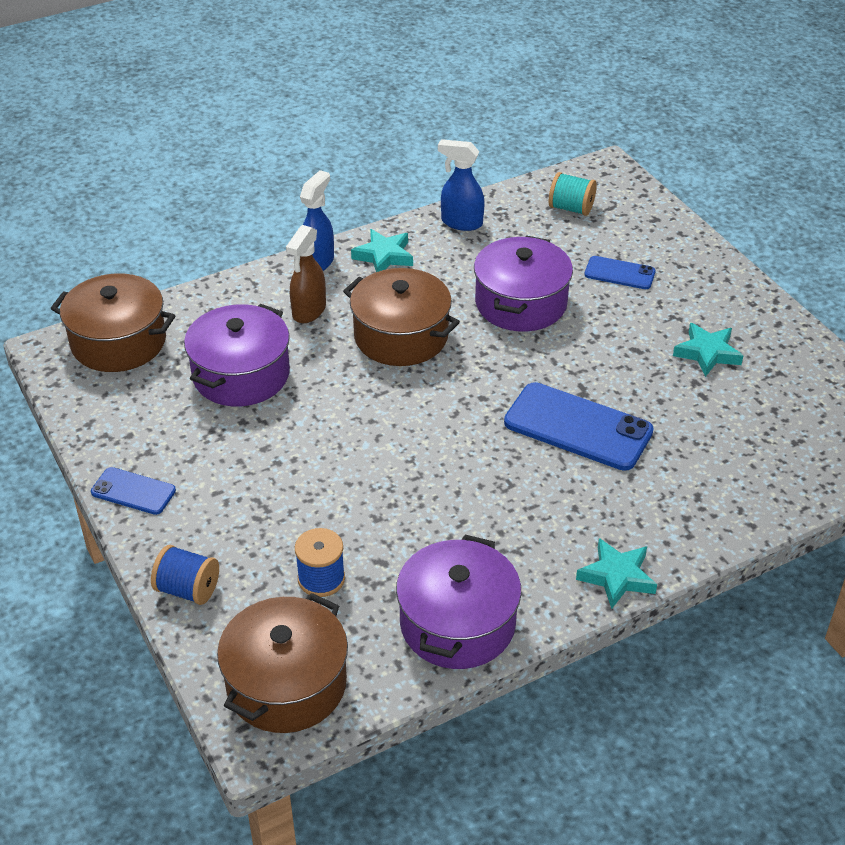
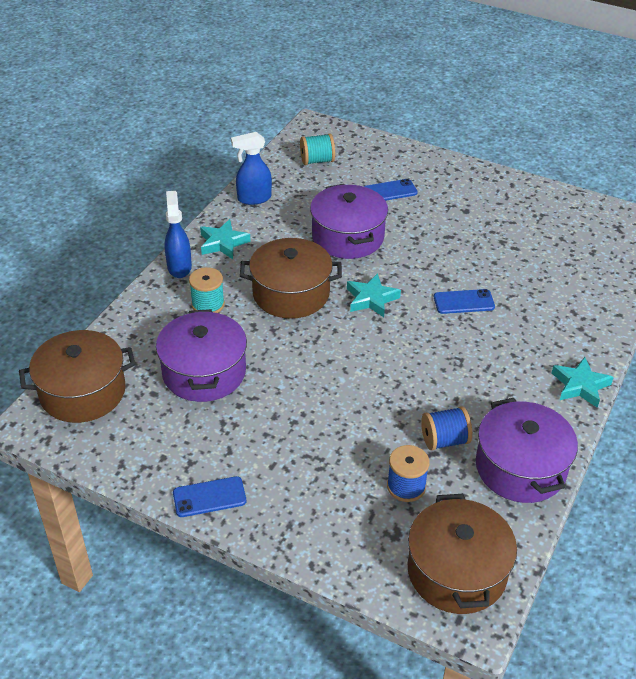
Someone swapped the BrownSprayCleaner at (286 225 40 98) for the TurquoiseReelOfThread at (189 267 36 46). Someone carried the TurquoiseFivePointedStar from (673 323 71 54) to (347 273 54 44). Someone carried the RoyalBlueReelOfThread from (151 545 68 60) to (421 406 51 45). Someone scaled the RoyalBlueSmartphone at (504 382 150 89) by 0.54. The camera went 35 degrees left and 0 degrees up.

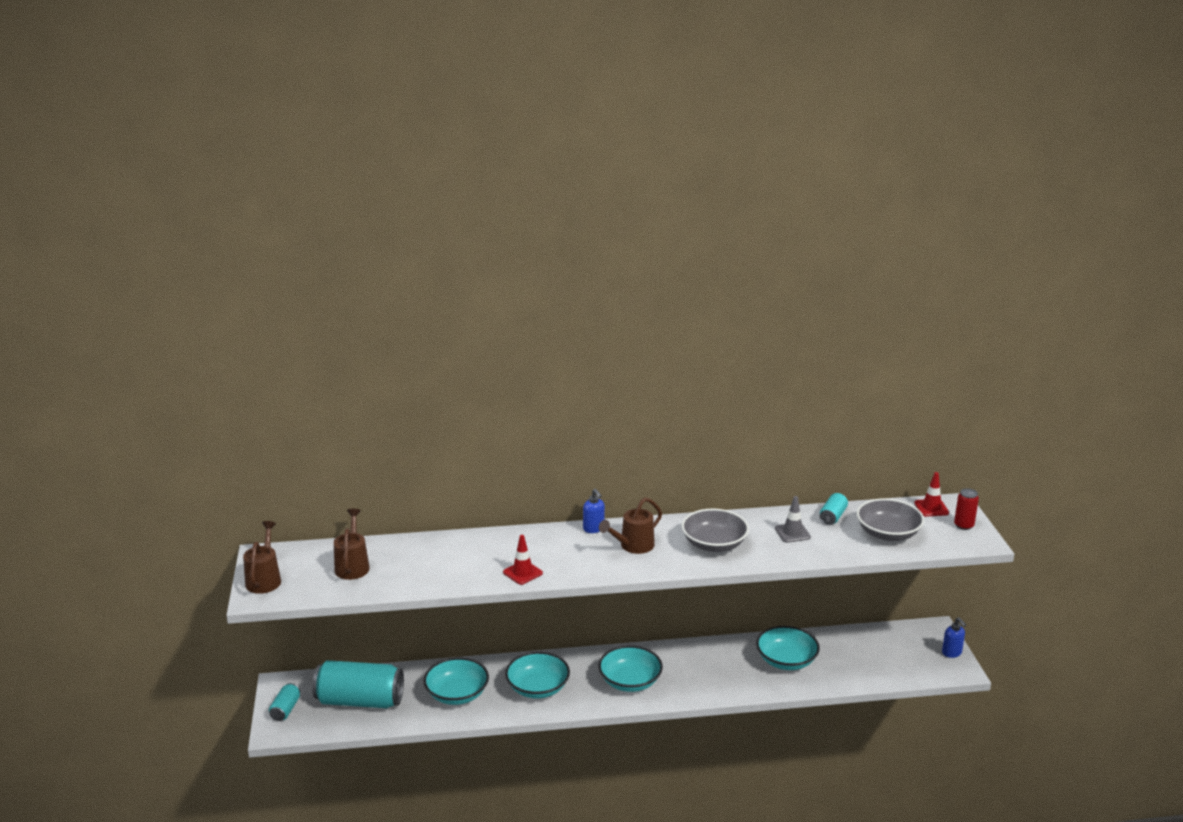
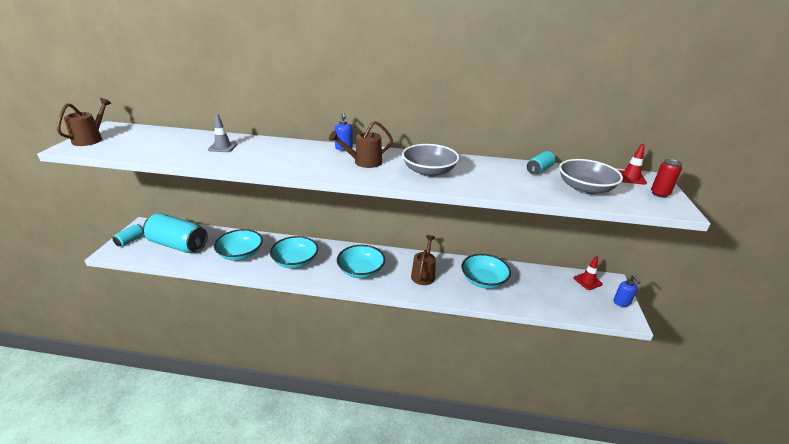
Someone carried the GraySafetyCone from (775 496 36 47) to (208 114 30 38). Someone carried the BrownWateringCan from (334 509 36 71) to (411 235 25 50). Someone carried the ScarletSafetyCone from (503 535 40 50) to (573 256 30 34). The camera went 15 degrees right and 5 degrees up.

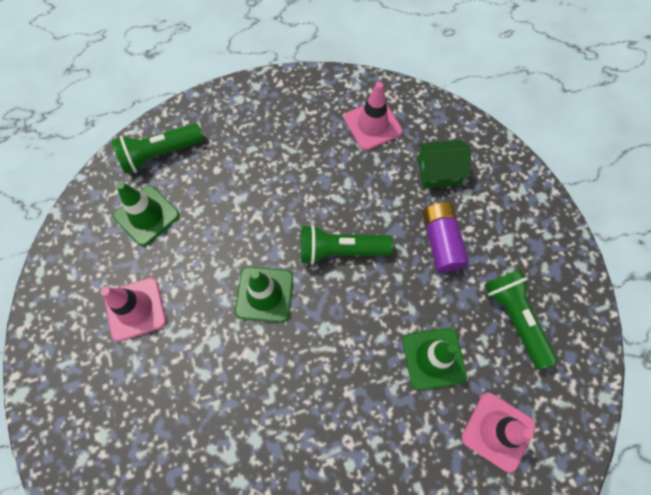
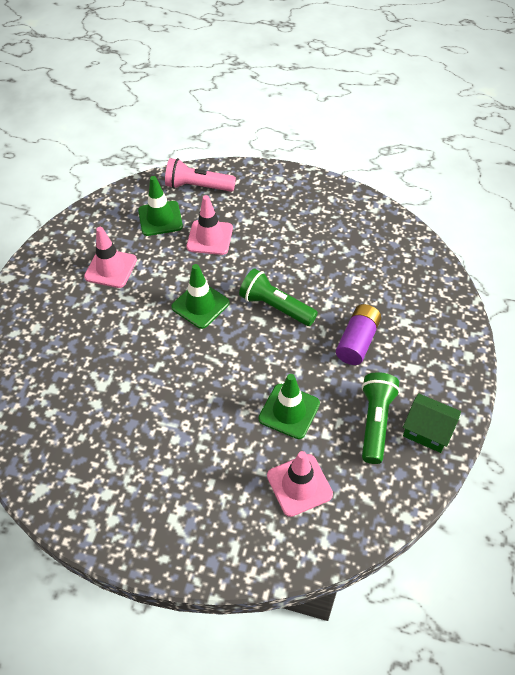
Someone repainted the EmeraldFlashlight at (111 123 93 51), which became the PinkFlashlight at (165 158 71 34). Someone carried the PinkSafetyCone from (344 82 59 68) to (186 195 47 60). Someone carried the EmeraldToyHouse from (417 140 54 48) to (403 393 58 60). The camera went 35 degrees right and 15 degrees down.

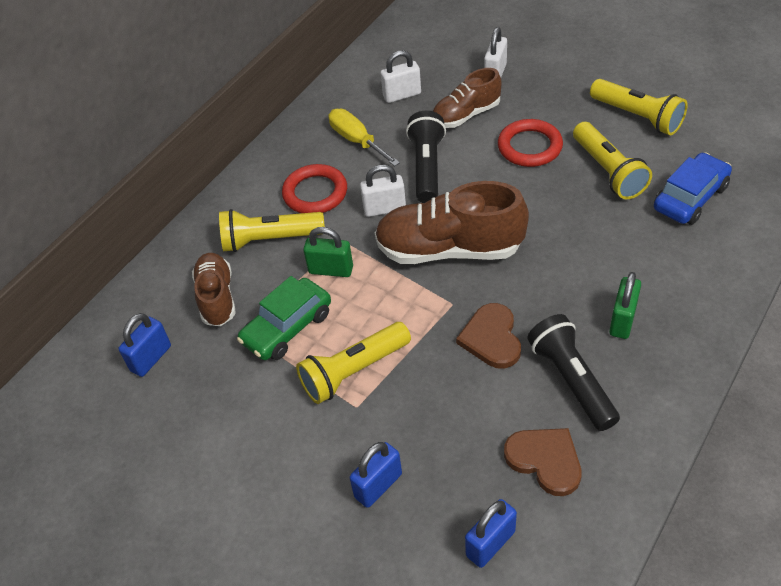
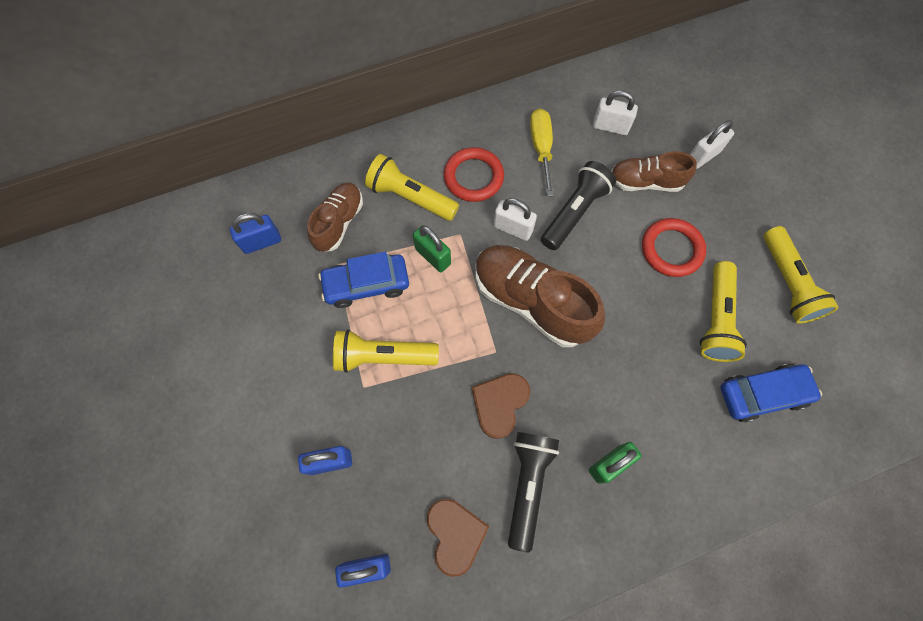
Someone repainted the EmeraldToyCar at (237 276 94 84), which became the RoyalBlueToyCar at (318 252 91 56). The camera went 30 degrees right and 20 degrees up.

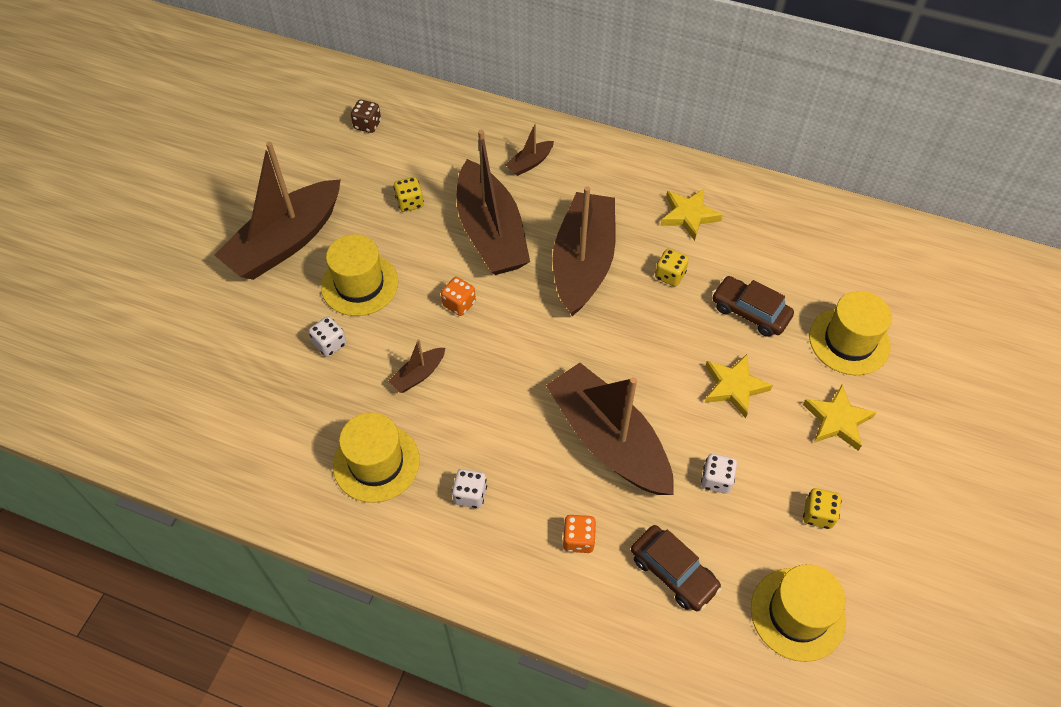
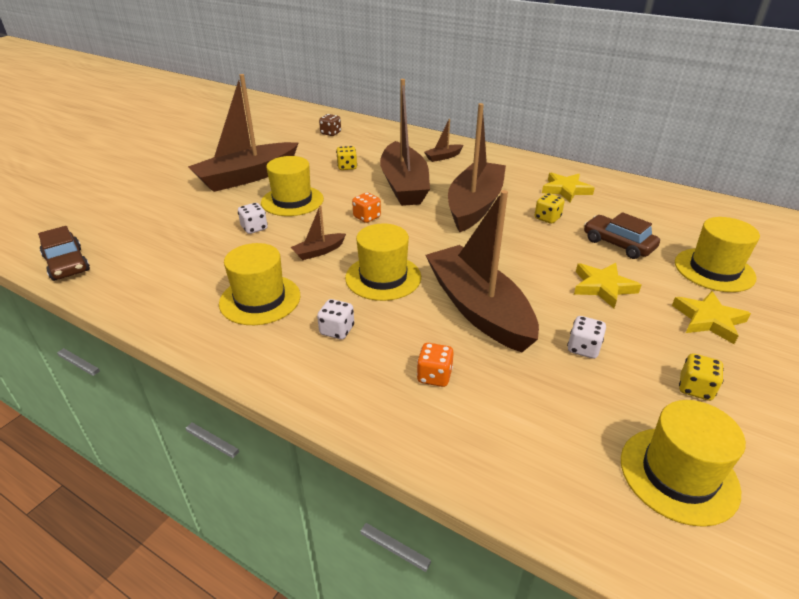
Someone carried the BrownToyCar from (631 525 91 86) to (38 226 52 55). Someone put down the YellowHat at (345 223 76 78). The camera went 10 degrees right and 20 degrees down.

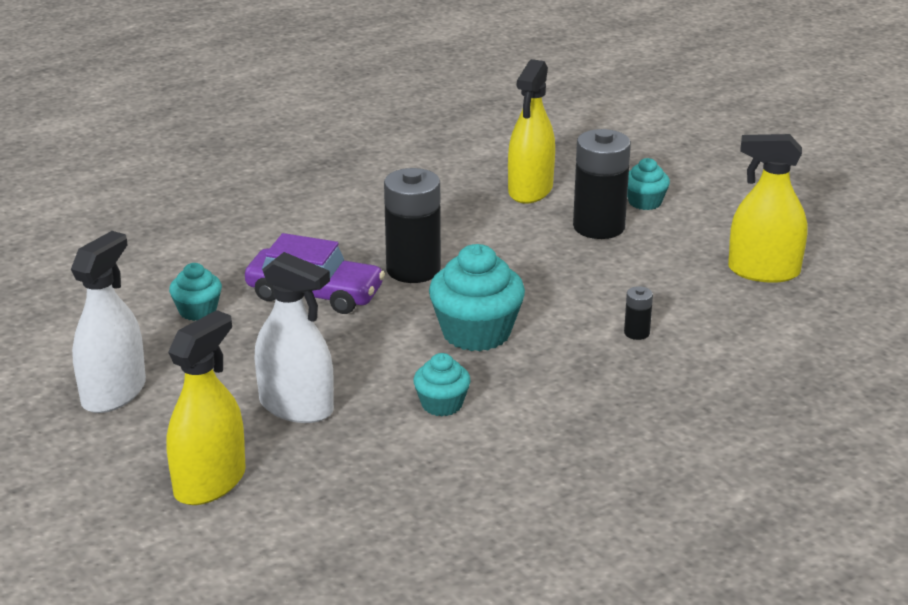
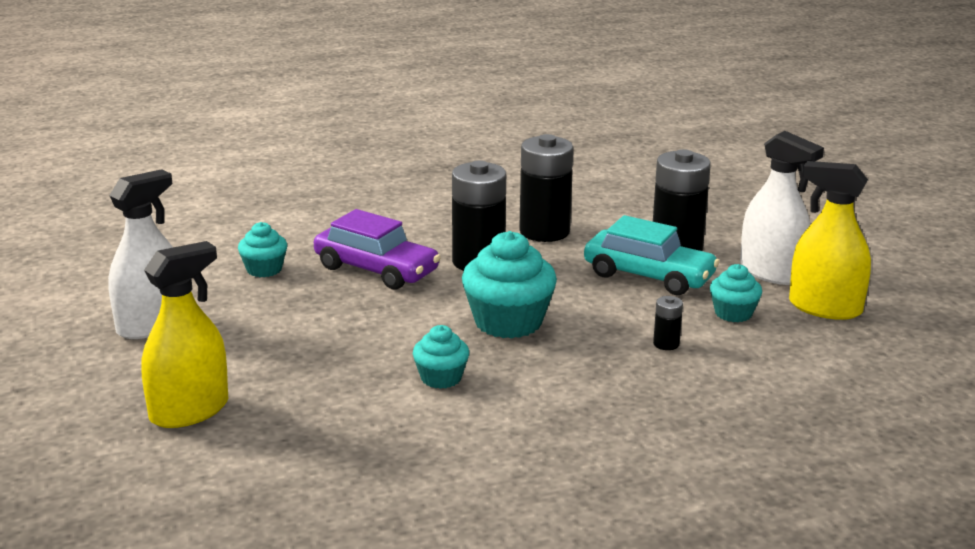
Someone put down the BlackBattery at (519 134 54 108). Someone put down the TurquoiseToyCar at (584 215 135 80). Someone carried the TurquoiseFairyCake from (627 158 43 52) to (710 264 52 58). Someone carried the SnowWhiteSprayCleaner from (254 252 80 171) to (740 131 84 154). Someone took away the YellowSprayCleaner at (508 59 47 145). The camera went 15 degrees right and 5 degrees down.

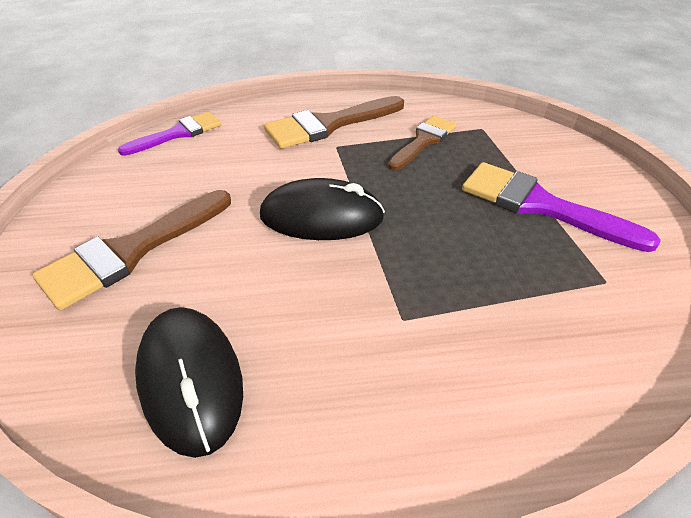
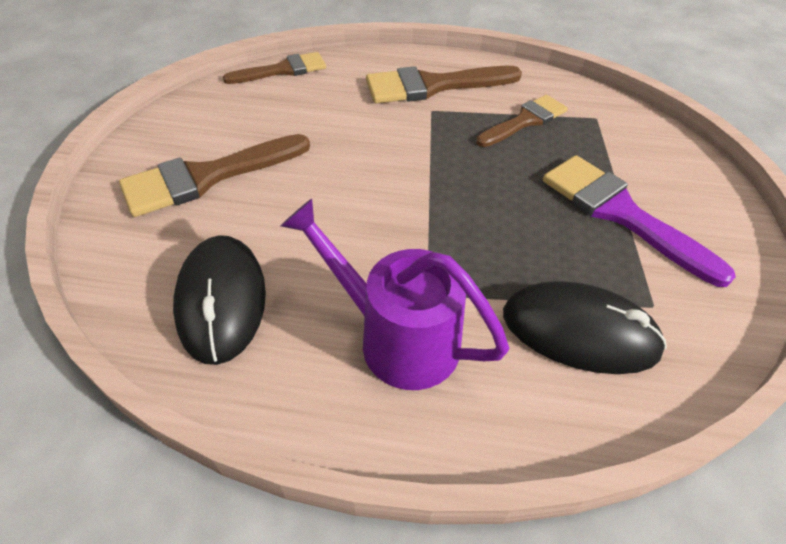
Someone repainted the PurplePaintbrush at (118 112 103 44), which became the BrownPaintbrush at (223 52 103 32). Someone put down the PurpleWateringCan at (281 199 228 191). Someone carried the BlackMouse from (260 178 125 62) to (503 281 164 93). The camera went 15 degrees right and 5 degrees up.

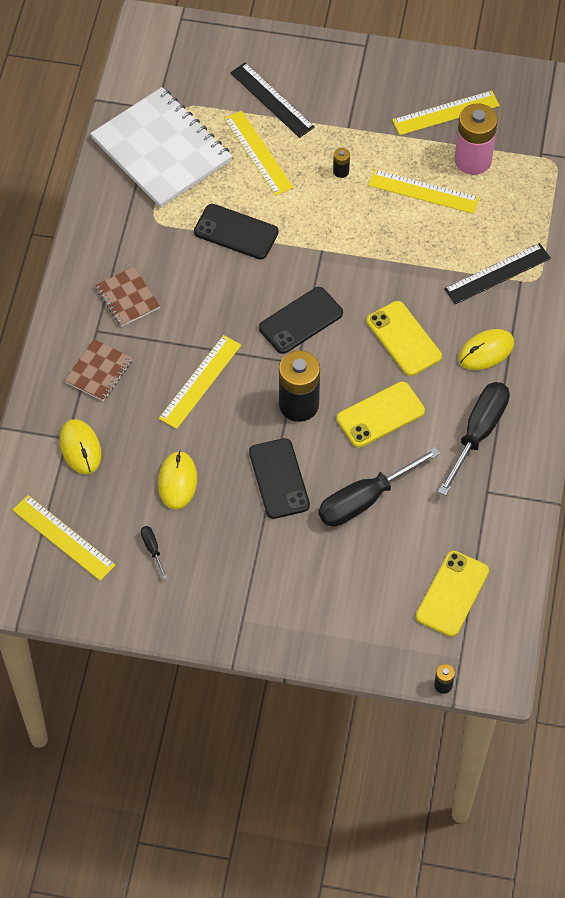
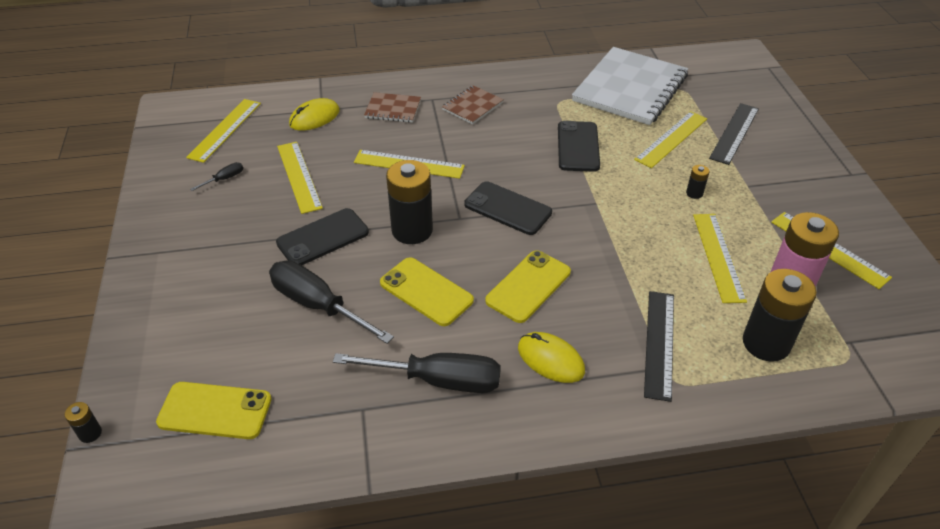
Someone swapped the YellowMouse at (158 451 39 58) for the YellowMeasuringStick at (277 142 46 72). Someone rotated the BlackMeasuringStick at (444 243 107 61) by 60 degrees clockwise. Someone put down the BlackBattery at (743 269 74 93). The camera went 70 degrees right and 15 degrees down.

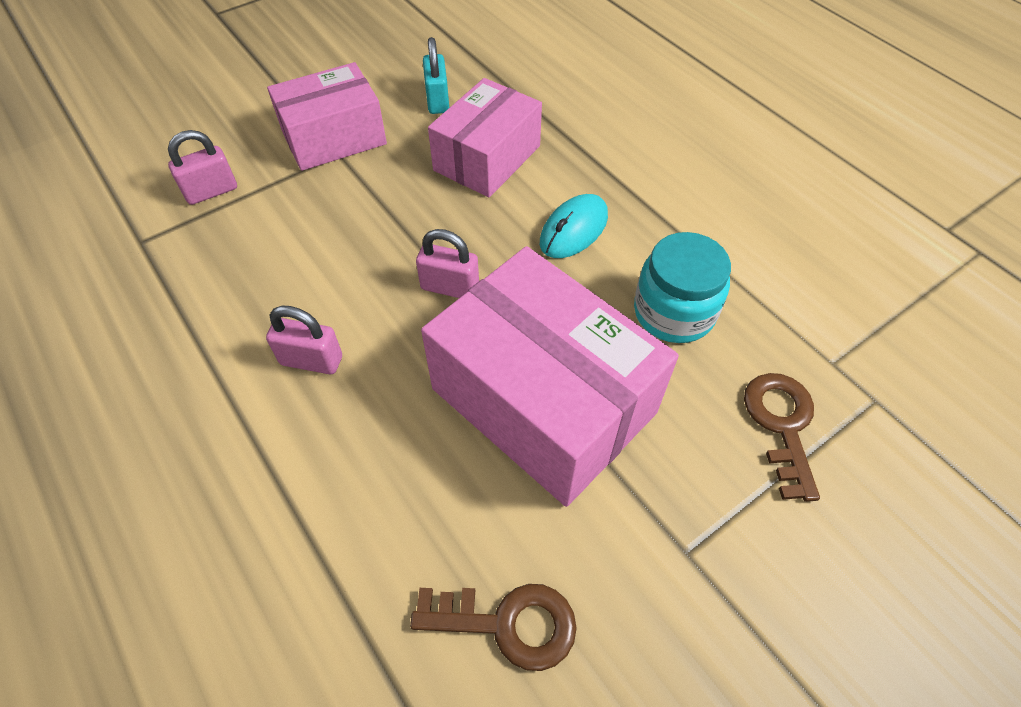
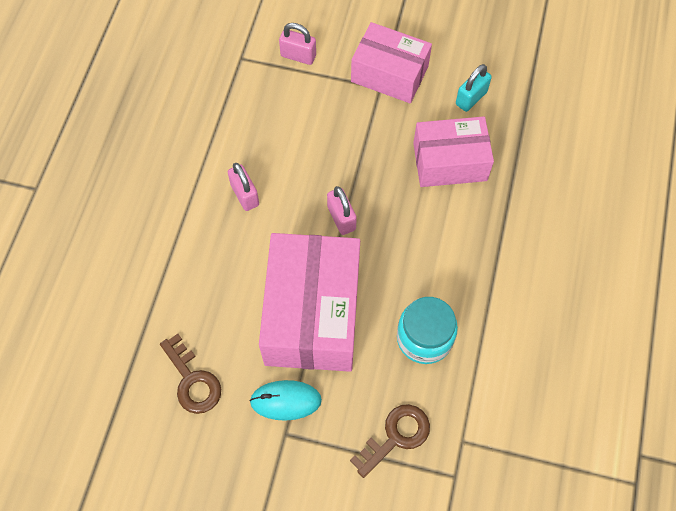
Someone carried the TurquoiseMouse from (540 194 68 64) to (249 380 73 41). The camera went 50 degrees right and 10 degrees up.

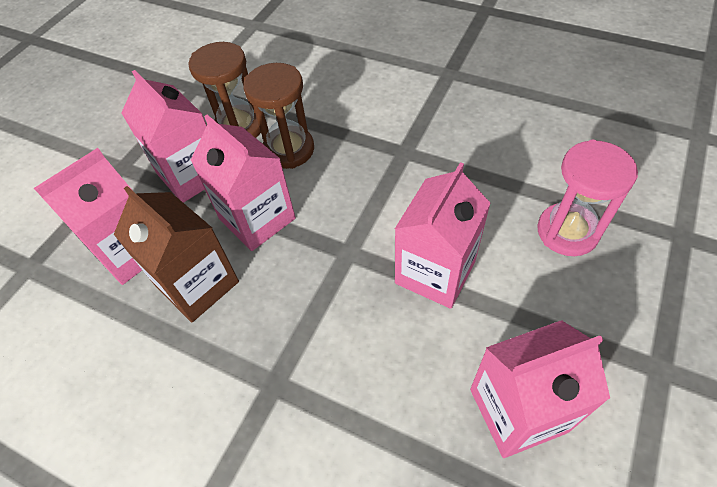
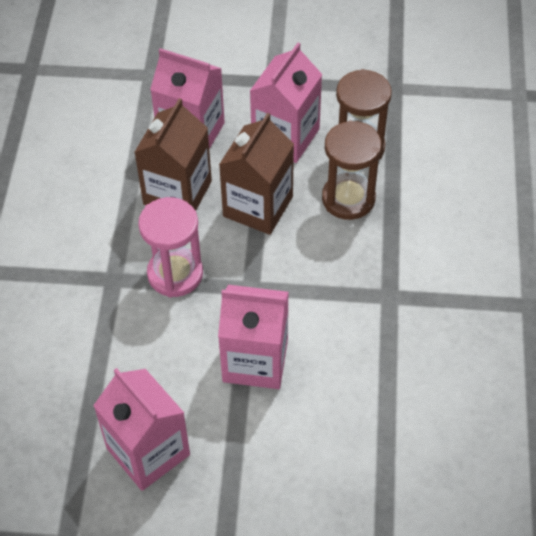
Someone carried the PinkSandglass from (537 140 101 116) to (138 197 65 100). Someone repainted the PinkCarton at (191 115 105 136), which became the BrownCarton at (219 113 75 122). The camera went 65 degrees right and 0 degrees up.

